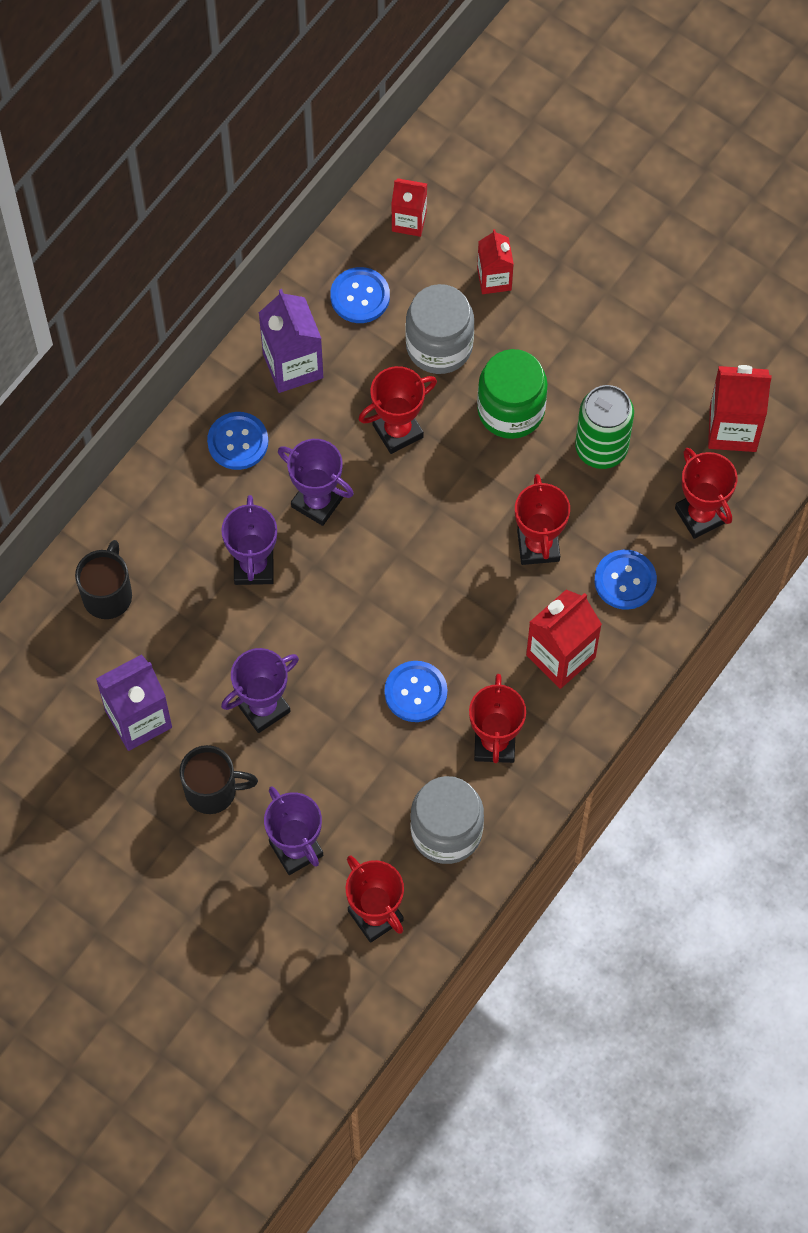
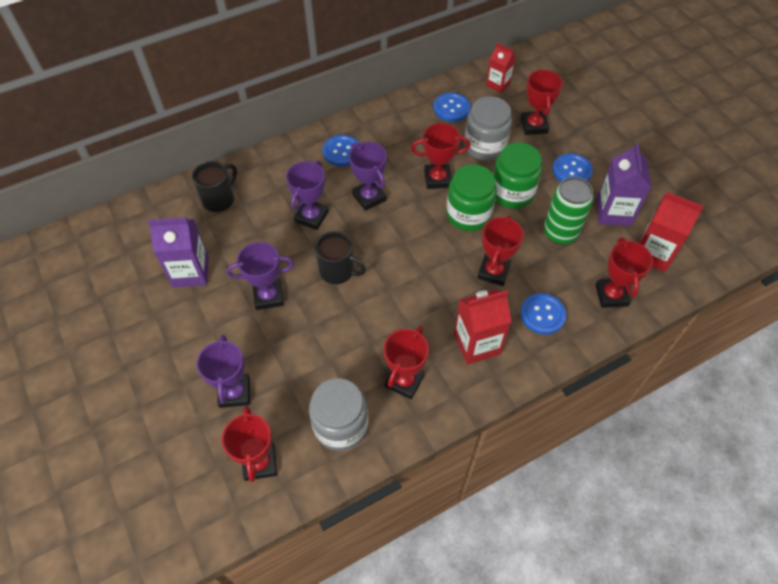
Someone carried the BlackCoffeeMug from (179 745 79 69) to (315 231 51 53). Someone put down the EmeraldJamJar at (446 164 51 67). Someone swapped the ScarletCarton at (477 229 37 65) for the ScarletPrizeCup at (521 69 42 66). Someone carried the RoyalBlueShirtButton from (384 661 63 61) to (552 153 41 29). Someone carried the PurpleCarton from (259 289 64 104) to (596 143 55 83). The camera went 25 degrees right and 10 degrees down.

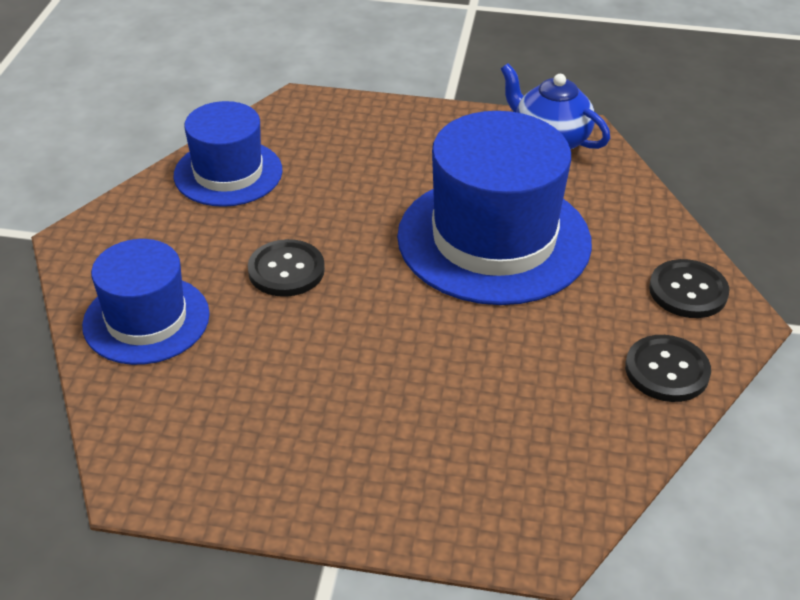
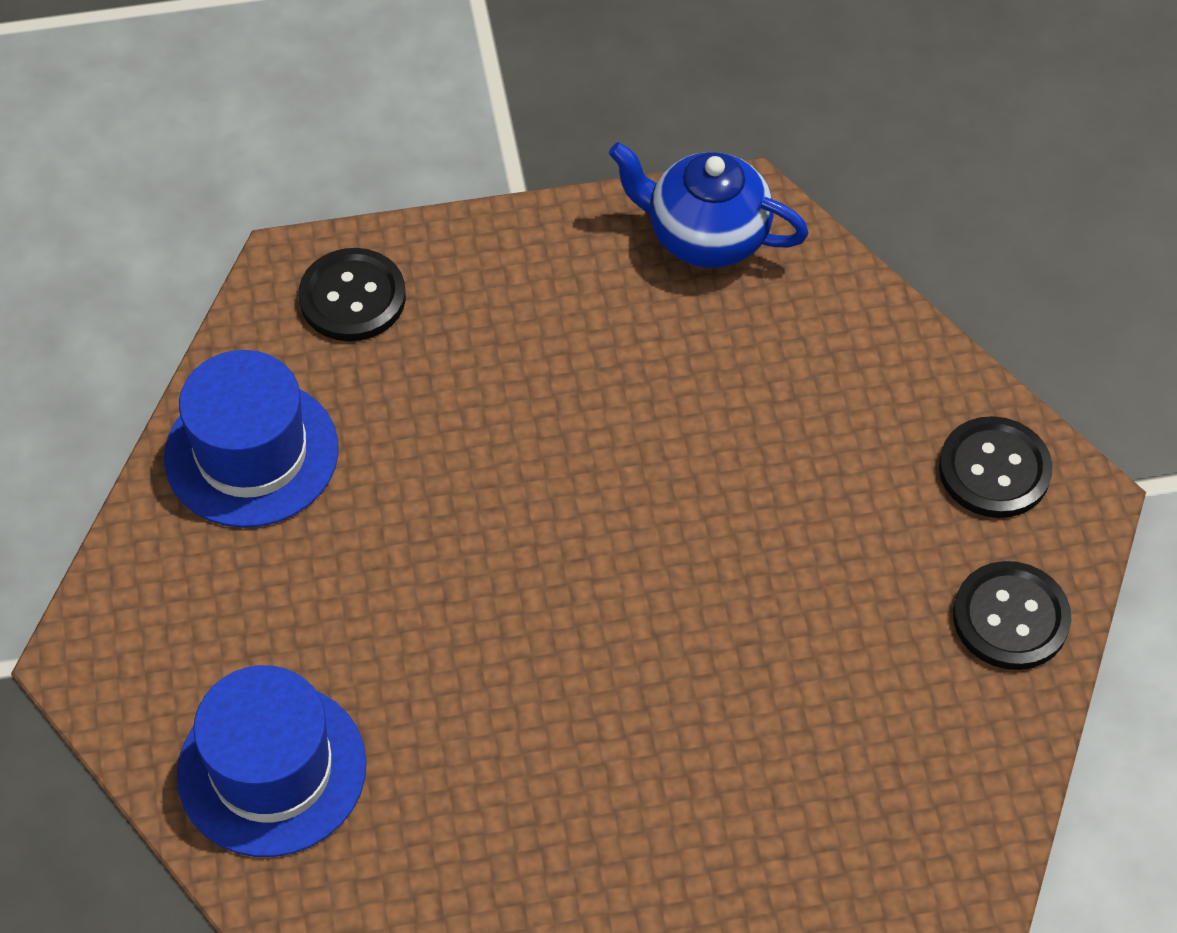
Someone carried the BlackShirtButton from (248 239 77 58) to (299 248 107 93). Someone took away the RoyalBlueHat at (397 111 195 194). The camera went 20 degrees left and 15 degrees up.

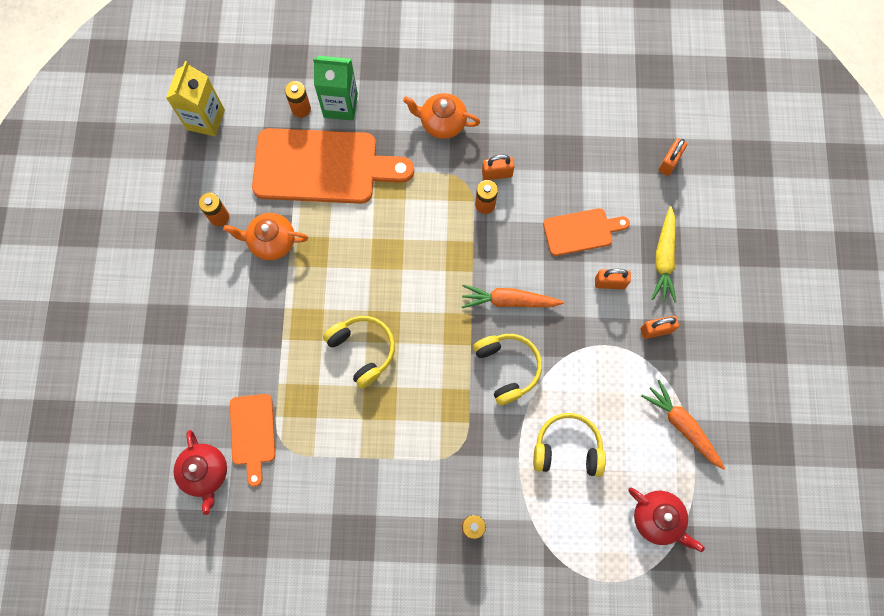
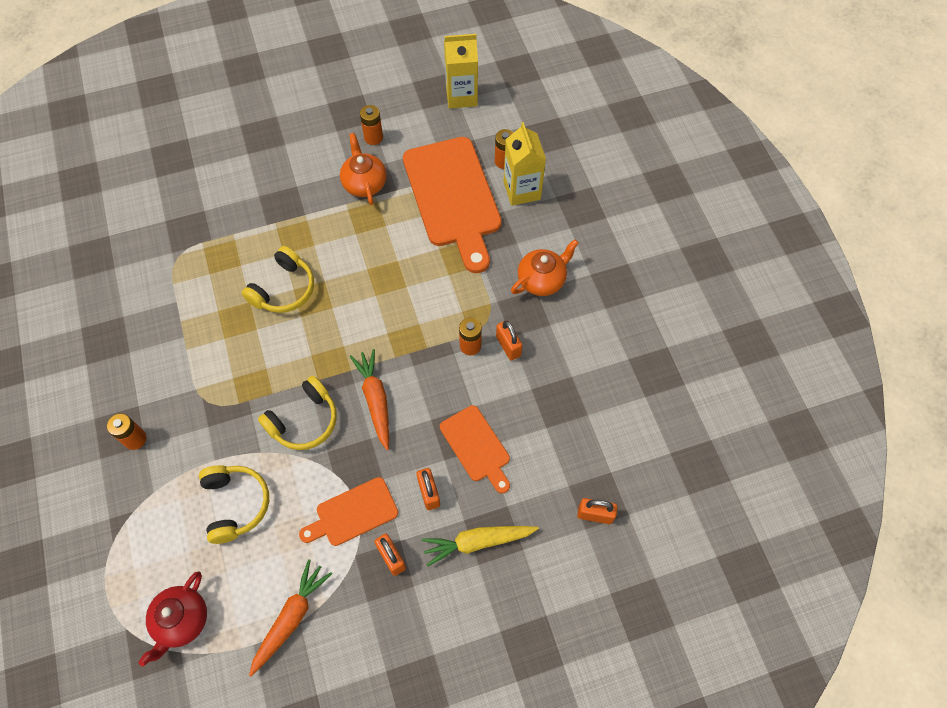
Someone carried the OrangeBreadBoard from (230 394 45 93) to (299 477 99 69). Someone repainted the EmeraldCarton at (313 56 45 65), which became the YellowCarton at (503 122 43 84). Someone rotated the OrangeTeaPot at (403 93 77 46) by 60 degrees clockwise. Someone took away the ScarletTeaPot at (173 430 54 85). The camera went 70 degrees right and 10 degrees down.

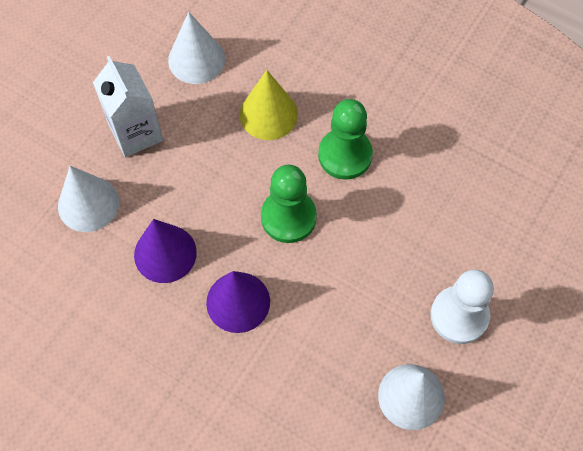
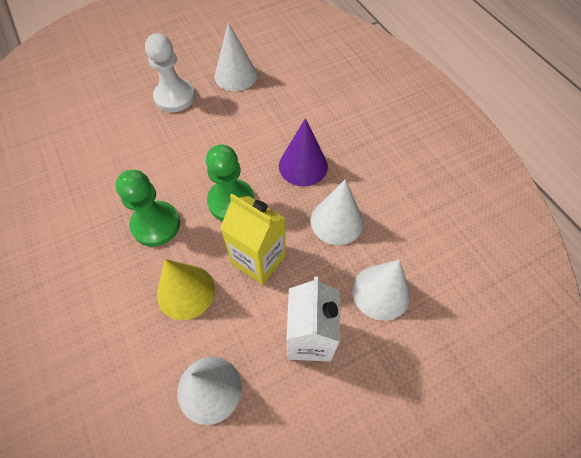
Someone put down the YellowCarton at (220 194 66 91). Someone repainted the PurpleConeShape at (134 219 63 64), which became the SnowWhiteConeShape at (311 179 52 66). The camera went 150 degrees left and 5 degrees down.

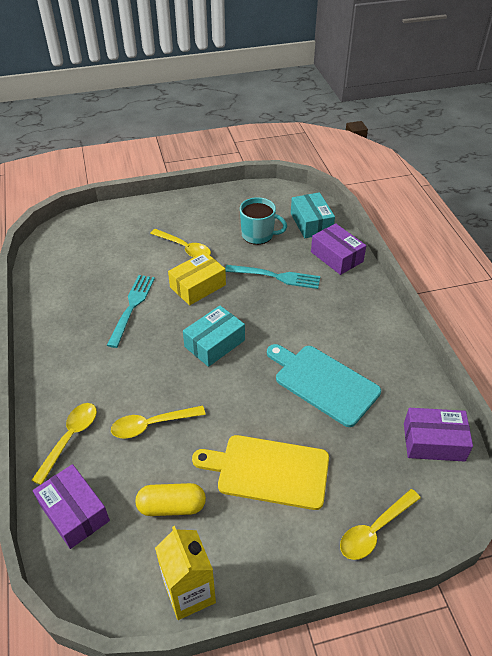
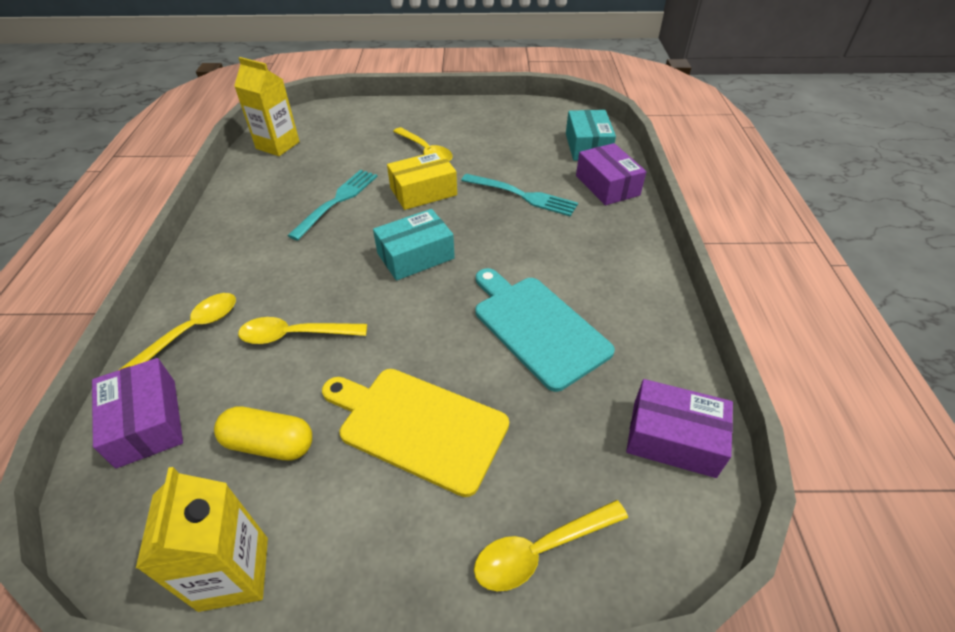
Someone put down the YellowCarton at (234 57 66 99). Someone took away the TurquoiseCoffeeMug at (240 197 47 48). The camera went 15 degrees right and 0 degrees up.

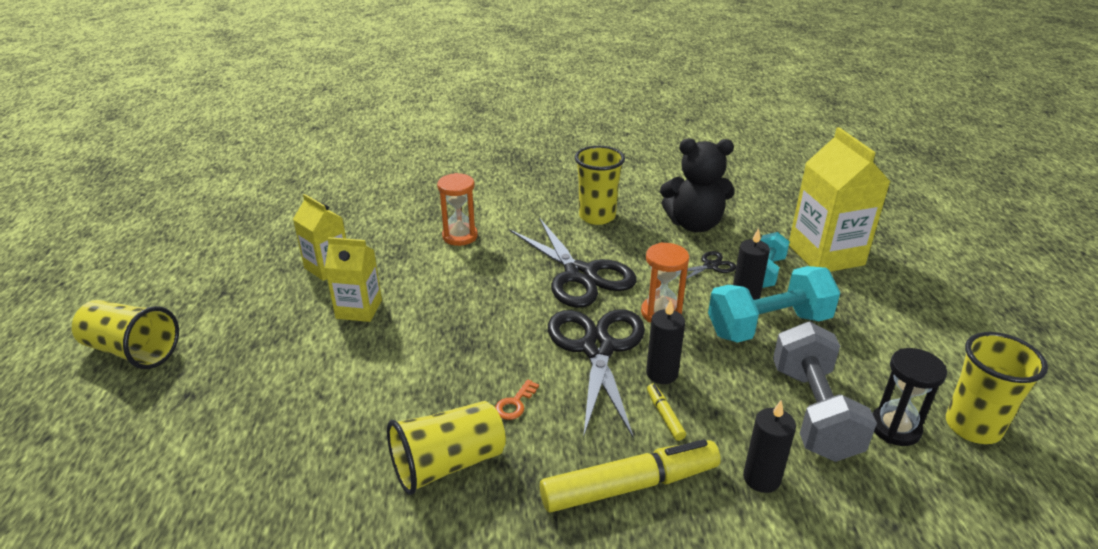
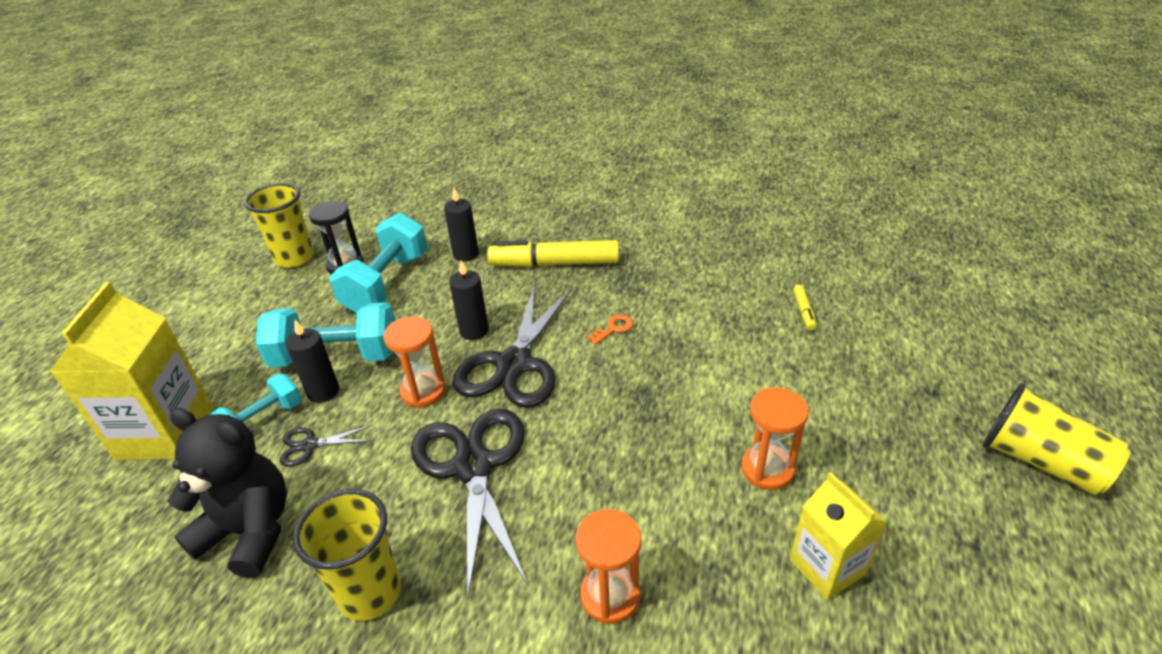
Someone repainted the GrayHandWeight at (773 321 104 141), which became the TurquoiseHandWeight at (329 213 99 100). Someone swapped the YellowCarton at (325 237 57 85) for the OrangeSandglass at (741 387 68 103). Someone carried the YellowMarkerPen from (647 384 39 57) to (793 285 24 46). Someone took away the YellowCup at (387 401 119 94). The camera went 160 degrees left and 5 degrees up.

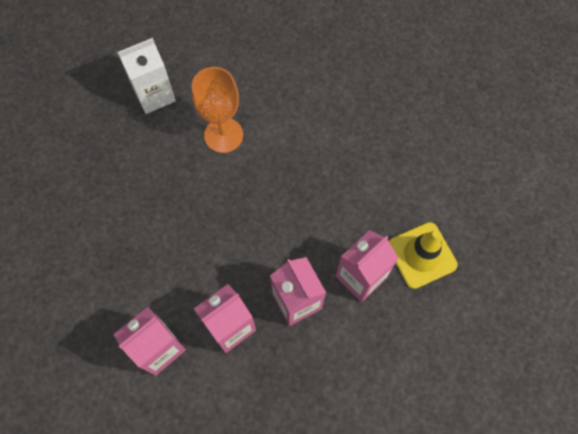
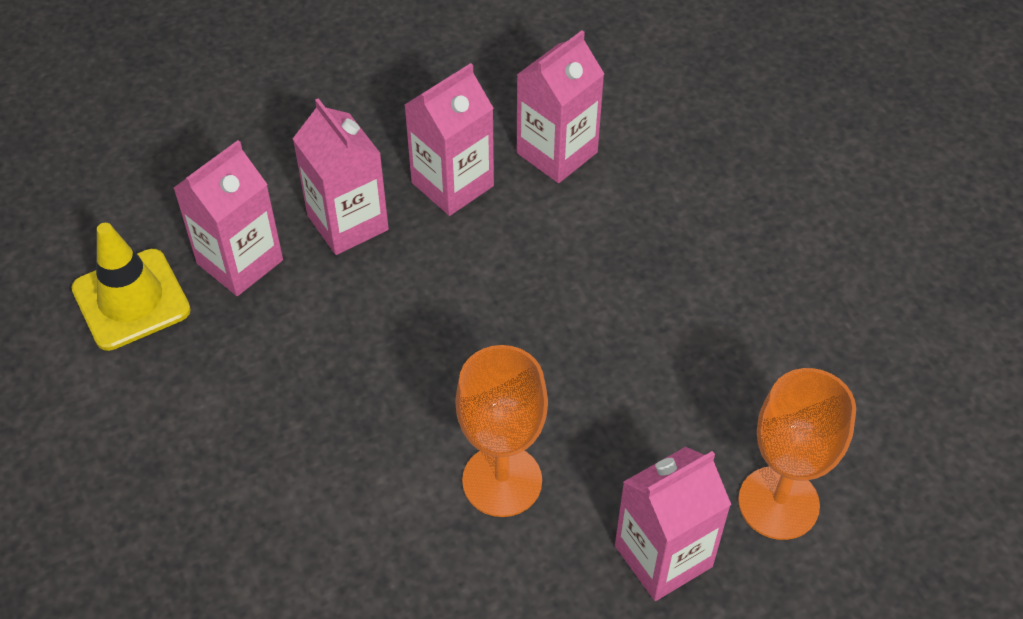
Someone repainted the SnowWhiteCarton at (117 38 59 76), which became the PinkCarton at (615 447 116 154). Someone put down the OrangeWineGlass at (738 368 118 172). The camera went 175 degrees right and 15 degrees down.

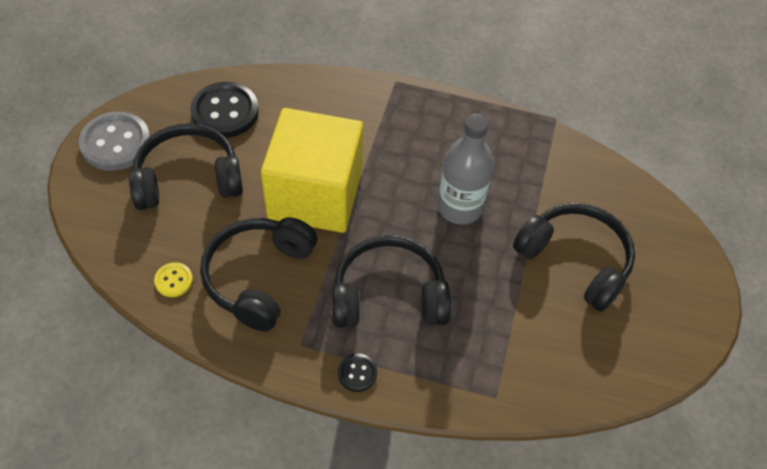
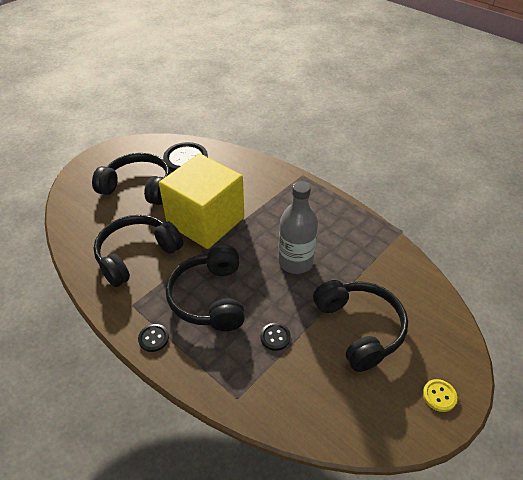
Someone rotated the BlackHeadset at (333 235 118 93) by 120 degrees counterclockwise. Someone put down the BlackShirtButton at (260 323 31 28). Someone carried the YellowShirtButton from (154 262 39 35) to (423 379 34 33). Someone took away the GrayShirtButton at (79 111 71 60). The camera went 30 degrees right and 10 degrees down.

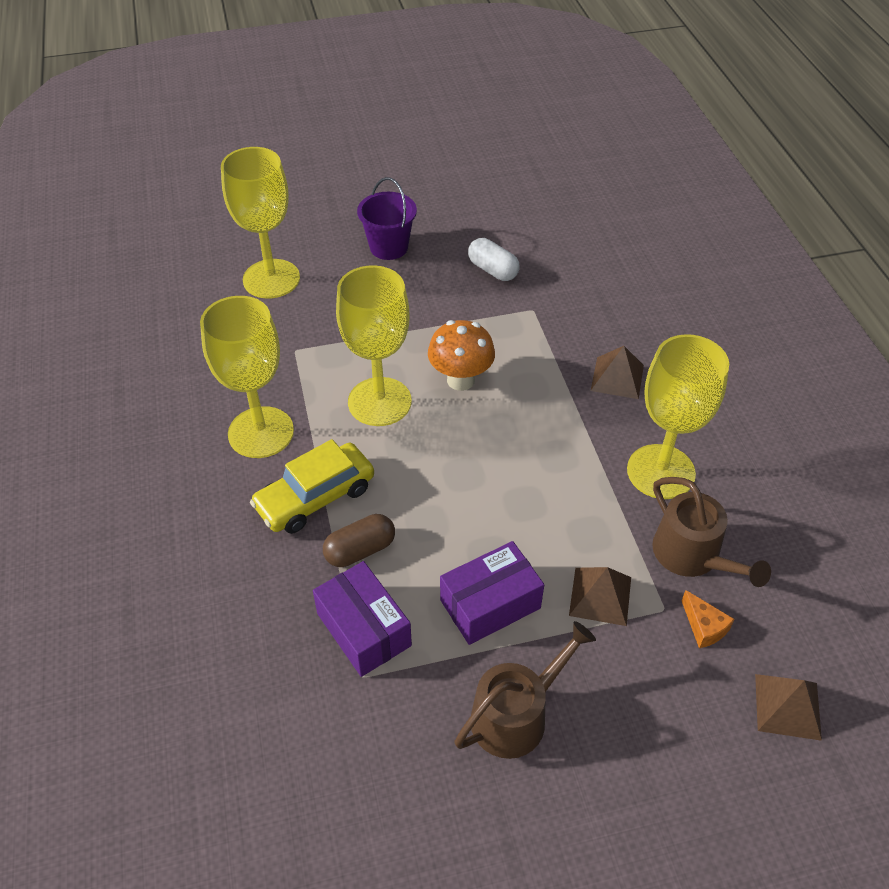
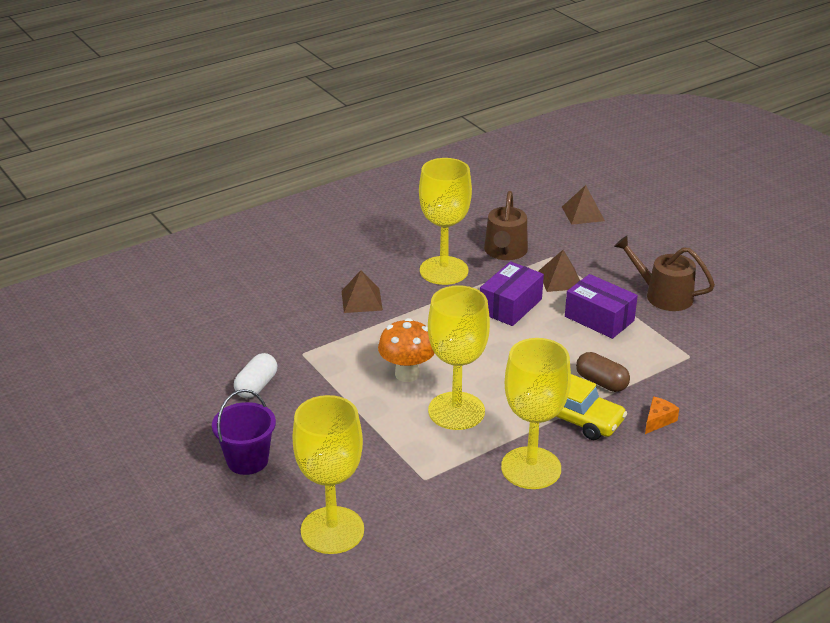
Someone carried the PurplePackage from (313 561 99 116) to (480 261 64 65). Someone rotated the BrownWateringCan at (652 477 119 110) by 150 degrees clockwise. Someone carried the OrangeCheese from (682 590 53 58) to (645 396 34 38). The camera went 110 degrees left and 15 degrees down.

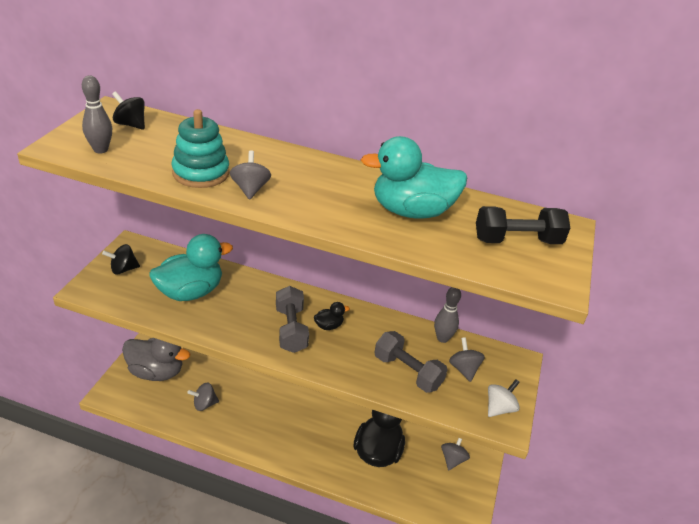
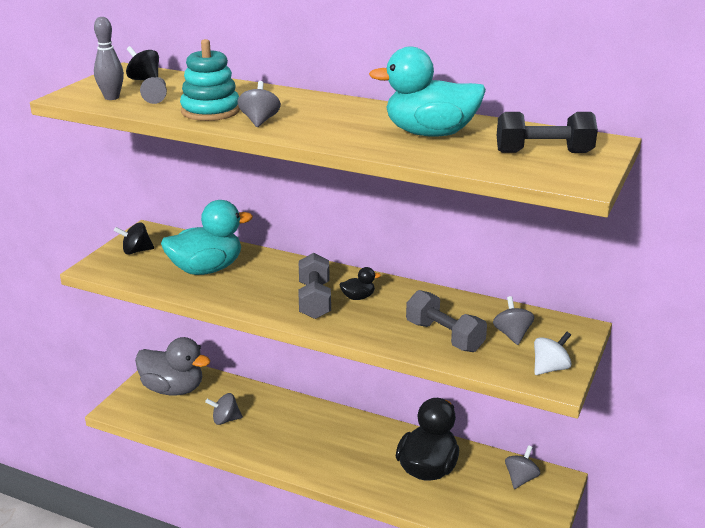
Someone put down the GrayPawn at (140 77 27 27). Someone took away the GrayTenpin at (434 287 27 56). The camera went 10 degrees right and 10 degrees down.

